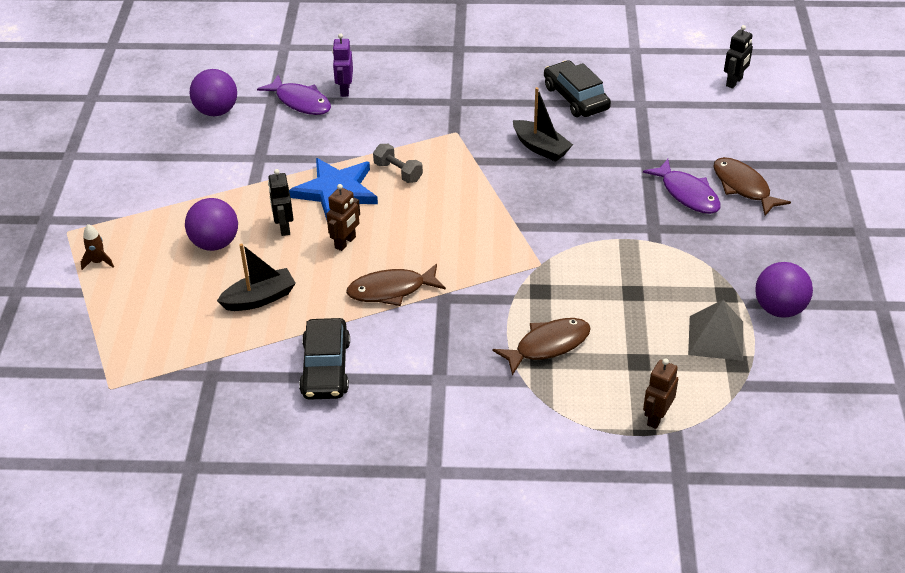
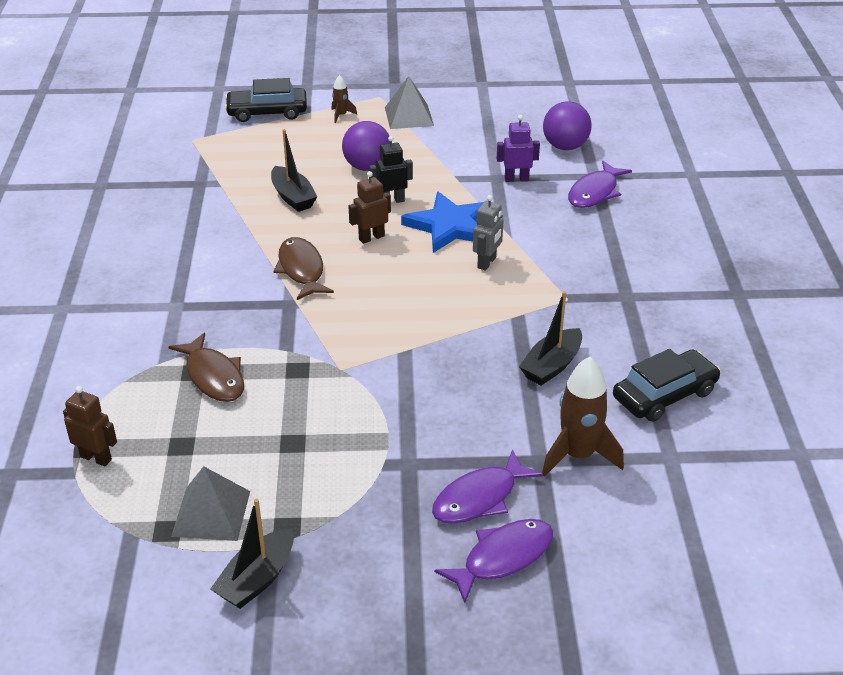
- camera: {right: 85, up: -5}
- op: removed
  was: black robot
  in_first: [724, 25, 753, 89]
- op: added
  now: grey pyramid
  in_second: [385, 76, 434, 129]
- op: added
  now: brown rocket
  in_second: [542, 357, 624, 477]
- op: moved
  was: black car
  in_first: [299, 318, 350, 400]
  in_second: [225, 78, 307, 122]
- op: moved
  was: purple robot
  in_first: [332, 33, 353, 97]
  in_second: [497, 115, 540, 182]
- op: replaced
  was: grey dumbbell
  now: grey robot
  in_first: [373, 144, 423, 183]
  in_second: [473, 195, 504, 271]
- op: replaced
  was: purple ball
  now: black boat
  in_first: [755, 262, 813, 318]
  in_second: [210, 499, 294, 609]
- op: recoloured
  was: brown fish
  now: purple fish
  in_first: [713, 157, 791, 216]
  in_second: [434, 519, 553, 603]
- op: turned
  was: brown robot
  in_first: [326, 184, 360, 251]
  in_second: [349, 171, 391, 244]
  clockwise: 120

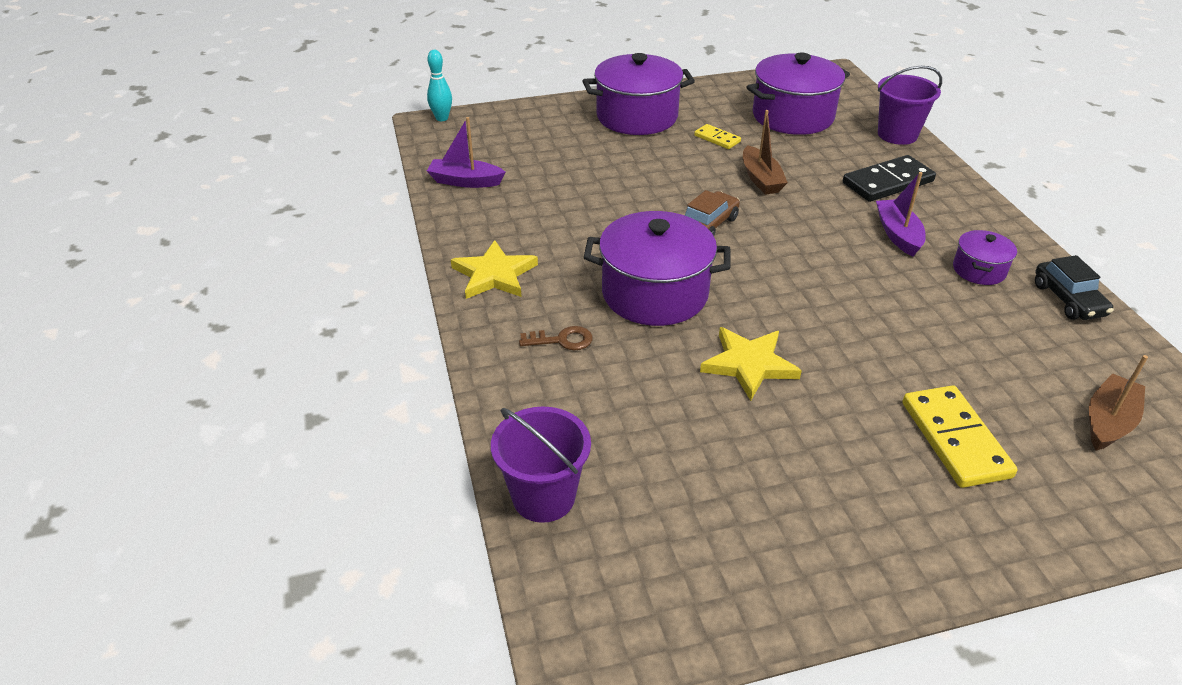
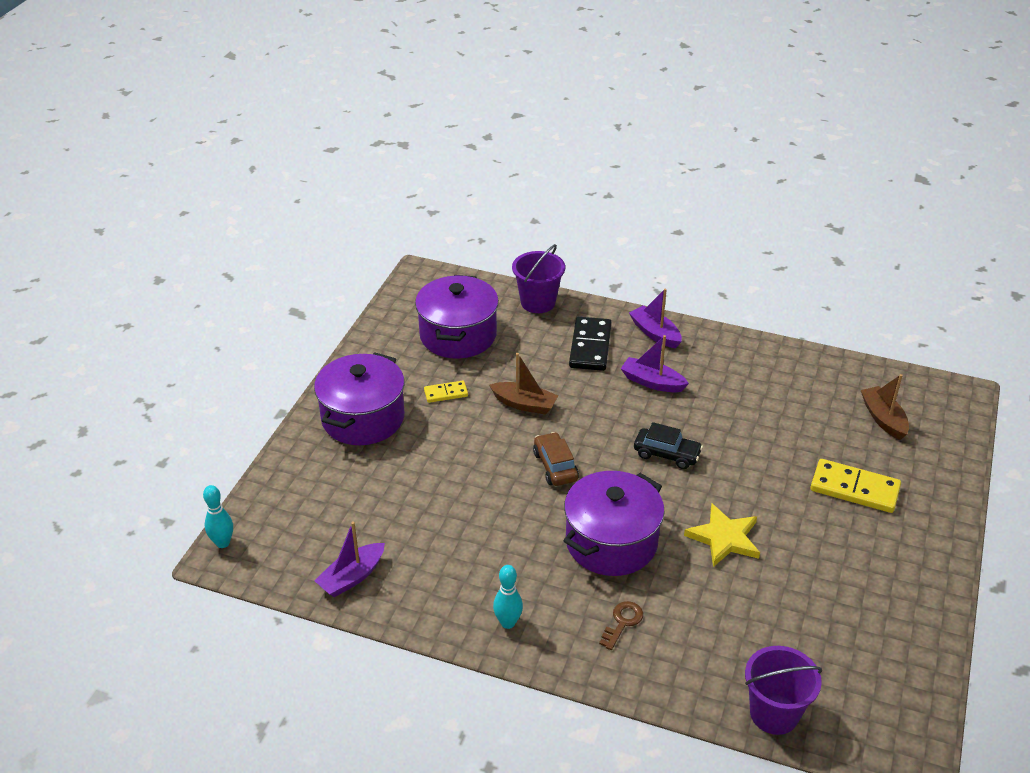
- camera: {right: -55, up: 0}
- op: removed
  was: purple pot
  in_first: [953, 230, 1017, 285]
- op: added
  now: purple boat
  in_second: [629, 288, 682, 348]
- op: moved
  was: black car
  in_first: [1035, 255, 1114, 320]
  in_second: [634, 422, 703, 469]
- op: replaced
  was: yellow star
  now: turquoise bowling pin
  in_first: [451, 240, 538, 299]
  in_second: [493, 565, 523, 629]

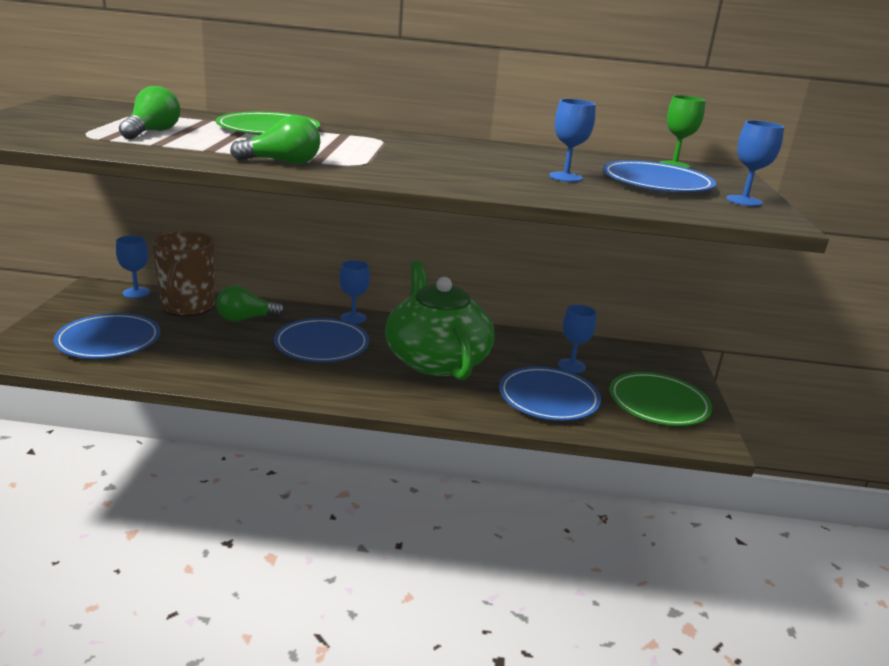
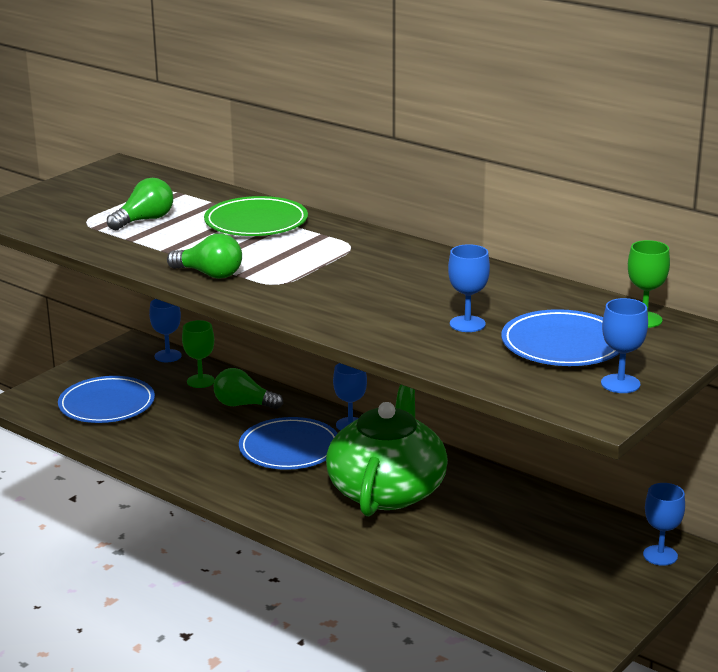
- camera: {right: 35, up: 0}
- op: removed
  was: blue plate
  in_first: [499, 366, 601, 421]
- op: removed
  was: green plate
  in_first: [609, 372, 712, 426]
- op: moved
  was: blue goblet
  in_first: [558, 305, 597, 373]
  in_second: [643, 483, 685, 566]
- op: replaced
  was: brown mug
  now: green goblet
  in_first: [152, 231, 215, 316]
  in_second: [182, 320, 215, 388]

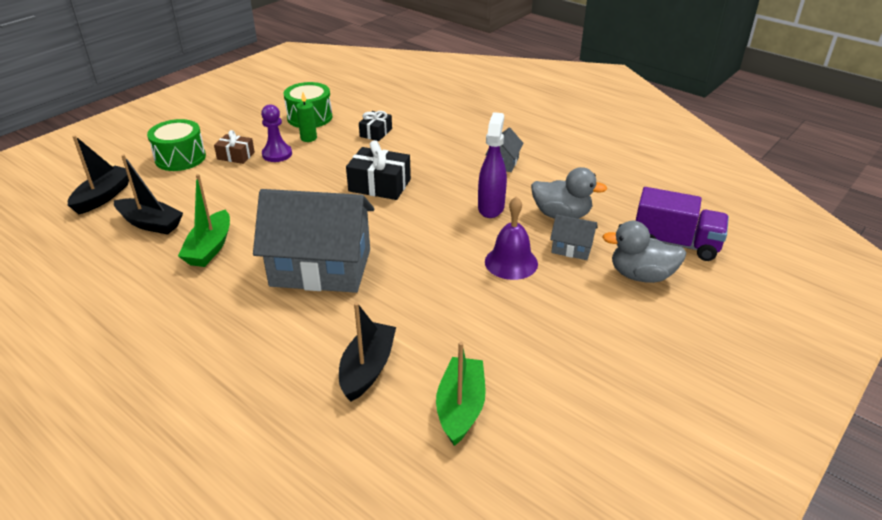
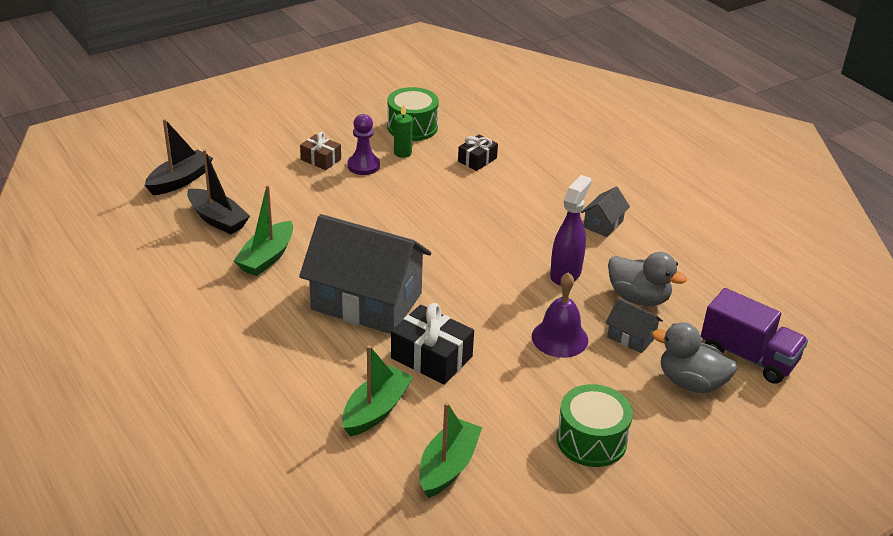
- camera: {right: 15, up: 0}
- op: moved
  was: green drum
  in_first: [147, 119, 206, 171]
  in_second: [557, 384, 633, 467]
- op: moved
  was: black gift
  in_first: [346, 140, 411, 200]
  in_second: [391, 303, 474, 385]
- op: recoloured
  was: black boat
  now: green boat
  in_first: [339, 302, 396, 402]
  in_second: [342, 345, 413, 436]

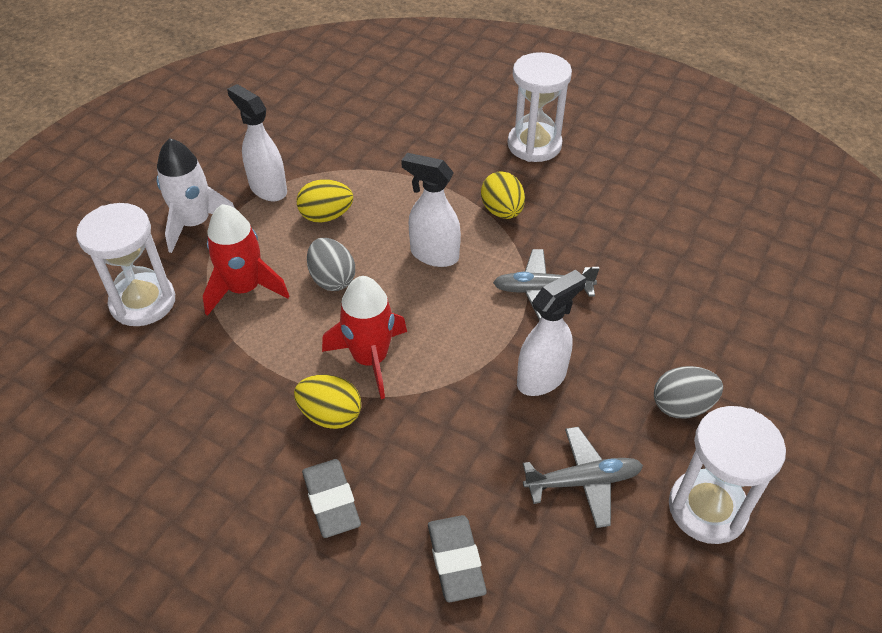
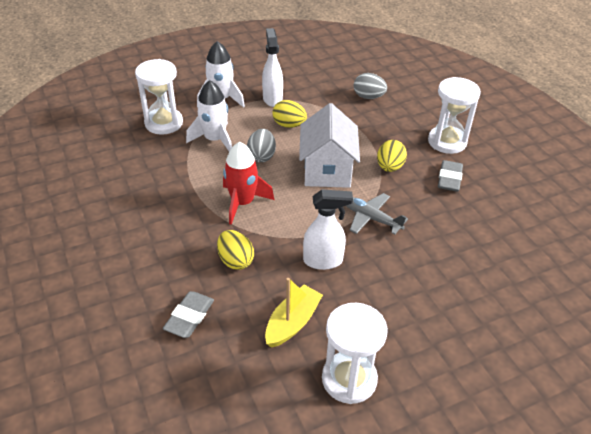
- camera: {right: 35, up: -5}
- op: moved
  was: yellow egg
  in_first: [294, 375, 361, 429]
  in_second: [217, 230, 254, 270]
- op: moved
  was: grey eraser
  in_first: [302, 459, 361, 538]
  in_second: [438, 160, 463, 192]
- op: moved
  was: grey egg
  in_first: [654, 366, 723, 418]
  in_second: [354, 73, 387, 99]
- op: replaced
  was: white spray bottle
  now: white house
  in_first: [401, 153, 461, 267]
  in_second: [299, 103, 360, 188]
- op: replaced
  was: grey plane
  now: yellow boat
  in_first: [523, 427, 643, 528]
  in_second: [265, 278, 323, 348]
- op: recoloured
  was: red rocket
  now: white rocket
  in_first: [203, 204, 289, 316]
  in_second: [186, 80, 232, 152]

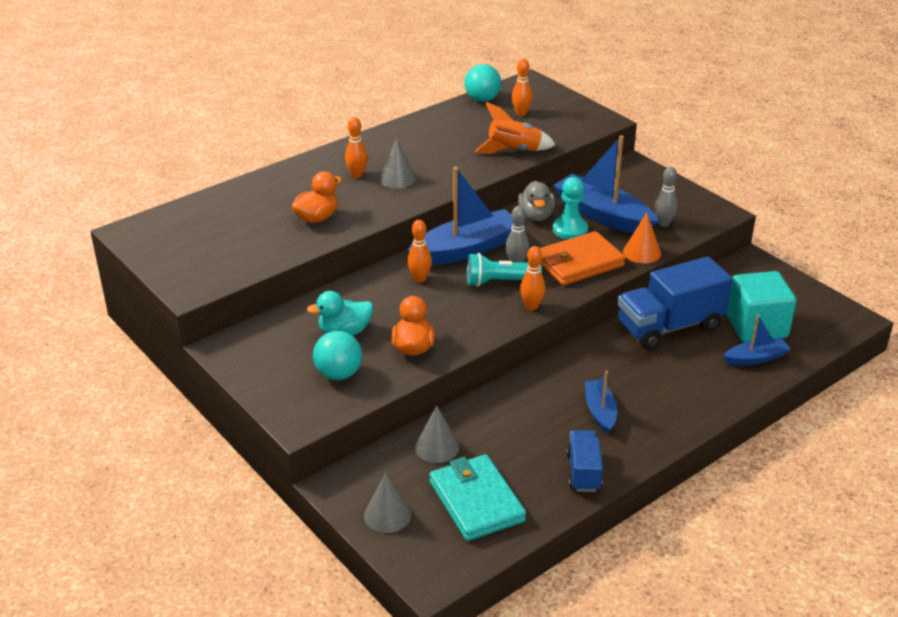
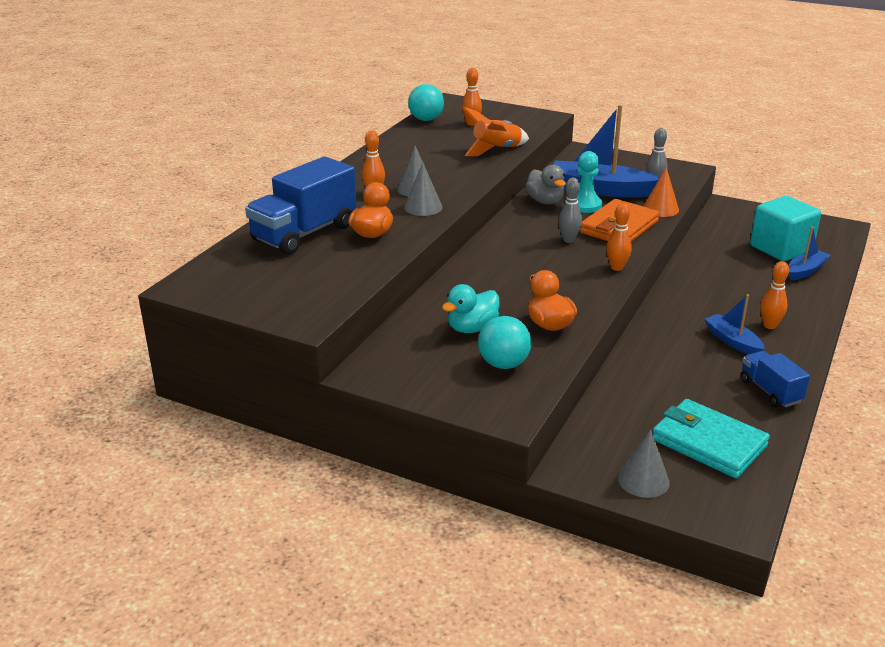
- camera: {right: -25, up: -5}
- op: removed
  was: blue boat
  in_first: [408, 167, 513, 265]
- op: removed
  was: turquoise flashlight
  in_first: [467, 253, 542, 287]
- op: moved
  was: orange bowling pin
  in_first: [407, 220, 432, 283]
  in_second: [760, 261, 789, 329]
- op: moved
  was: grey cone
  in_first: [415, 405, 459, 463]
  in_second: [404, 162, 442, 216]
- op: moved
  was: blue truck
  in_first: [617, 256, 733, 350]
  in_second: [245, 156, 357, 255]

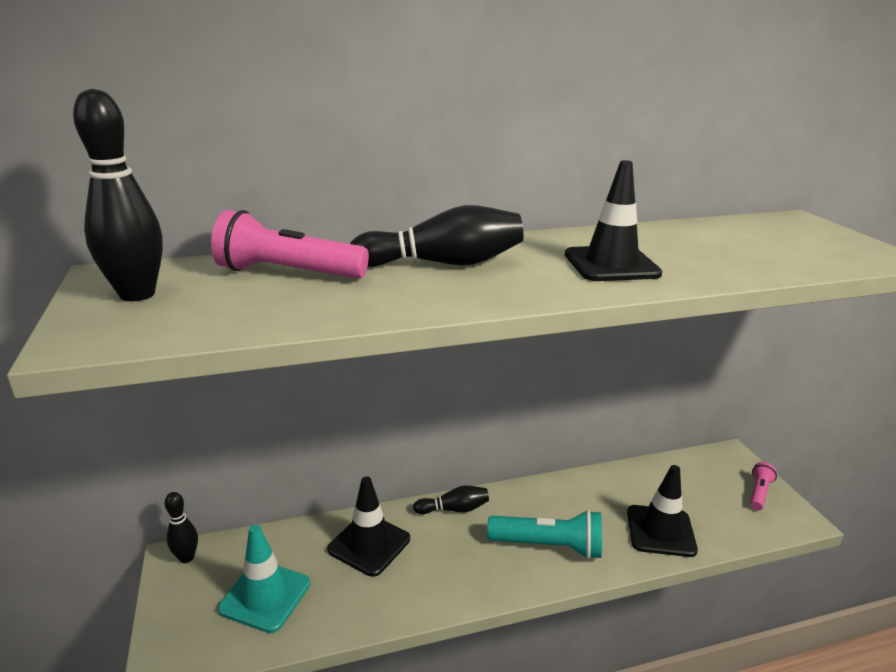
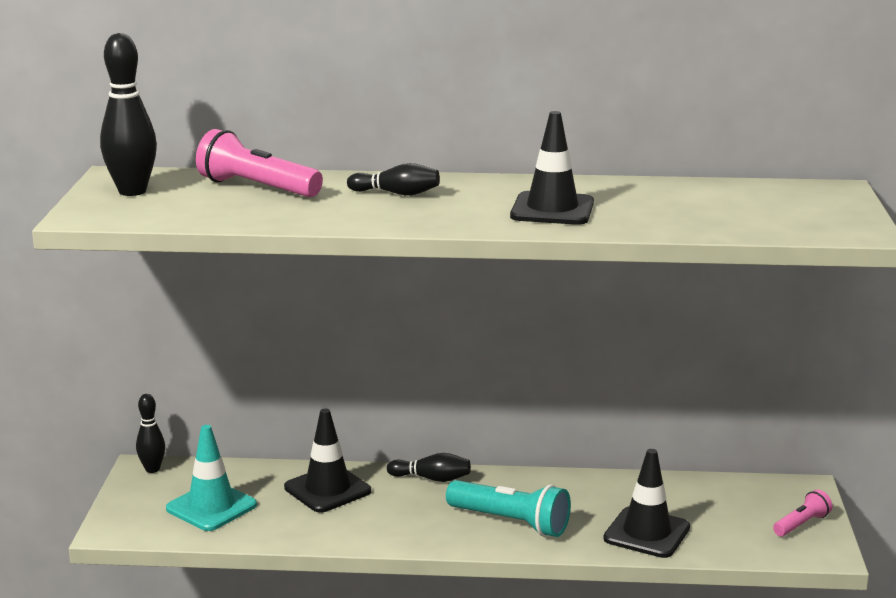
- camera: {right: 20, up: -5}
- op: resized
  was: black bowling pin
  in_first: [350, 205, 523, 267]
  in_second: [347, 163, 440, 196]
  ratio: 0.59

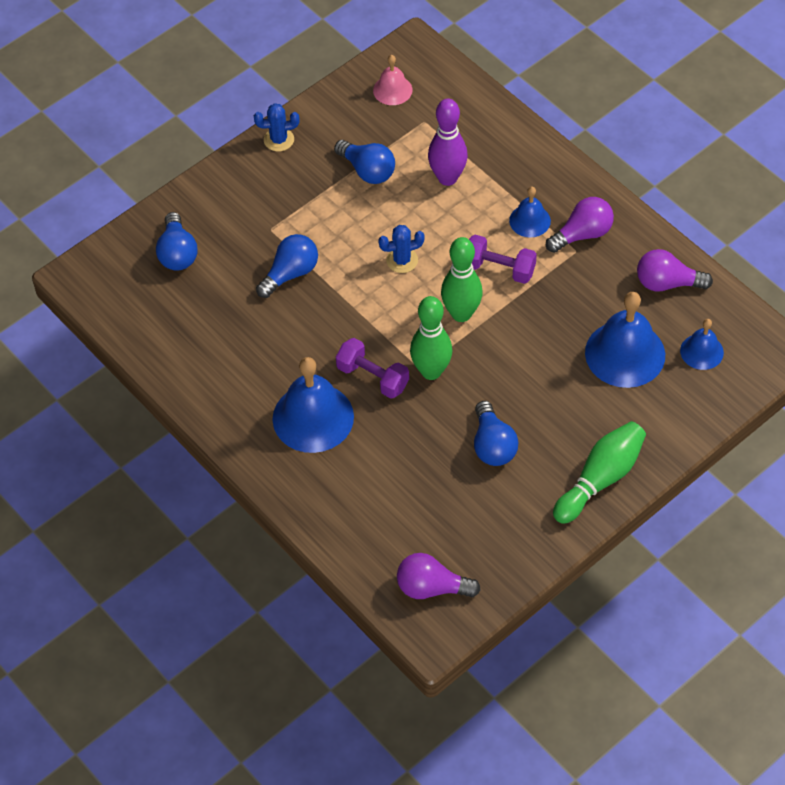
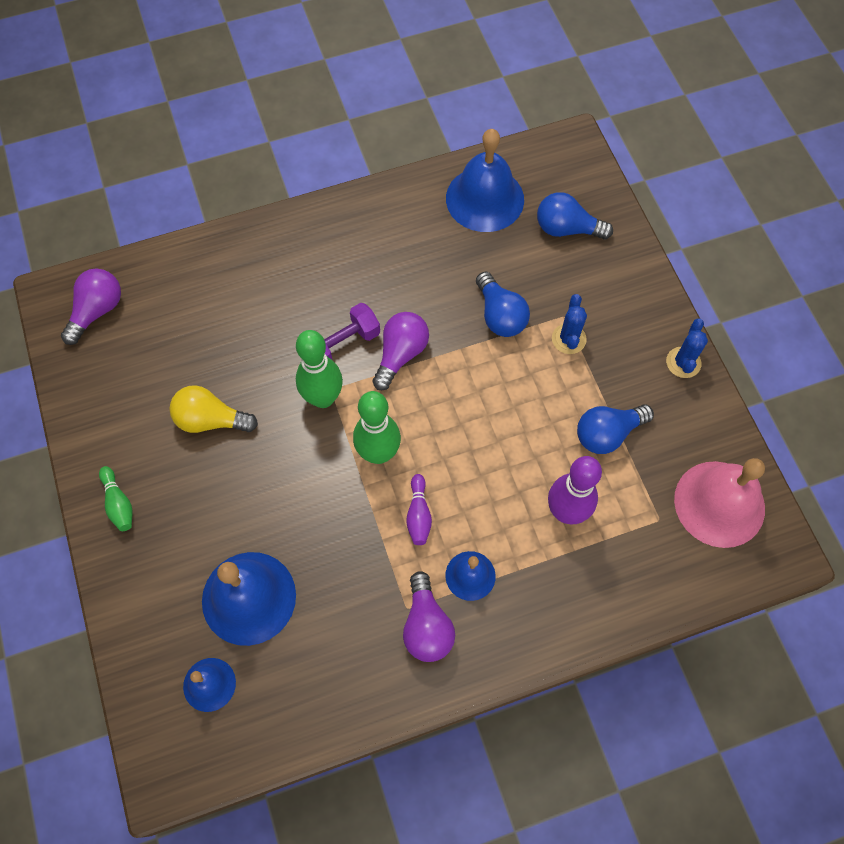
- camera: {right: 110, up: 10}
- op: moved
  was: blue bell
  in_first: [272, 357, 354, 453]
  in_second: [446, 129, 524, 232]
- op: moved
  was: blue cactus
  in_first: [378, 225, 425, 273]
  in_second: [552, 294, 587, 354]
- op: moved
  was: purple light bulb
  in_first: [637, 249, 713, 291]
  in_second: [372, 312, 429, 390]
- op: replaced
  was: purple dumbbell
  now: purple bowling pin
  in_first: [469, 235, 537, 284]
  in_second: [406, 474, 432, 545]
- op: recoloured
  was: blue light bulb
  now: yellow light bulb
  in_first: [474, 401, 519, 466]
  in_second: [169, 385, 258, 433]
- op: resized
  was: pink bell
  in_first: [373, 55, 412, 105]
  in_second: [674, 458, 765, 548]
  ratio: 1.85
- op: resized
  was: green bowling pin
  in_first: [553, 421, 646, 524]
  in_second: [99, 466, 132, 531]
  ratio: 0.53

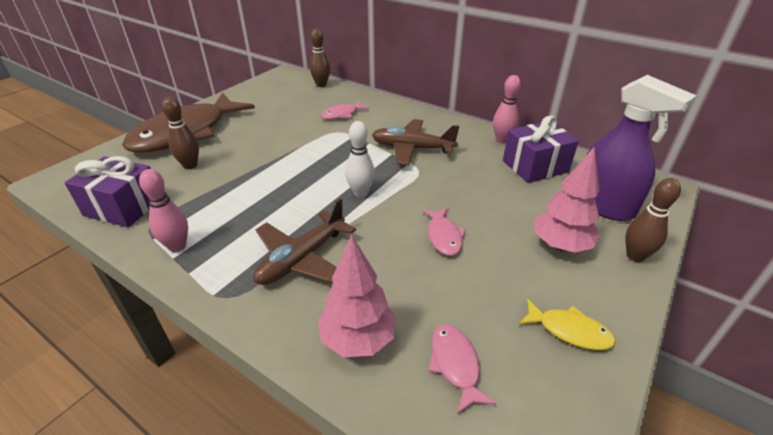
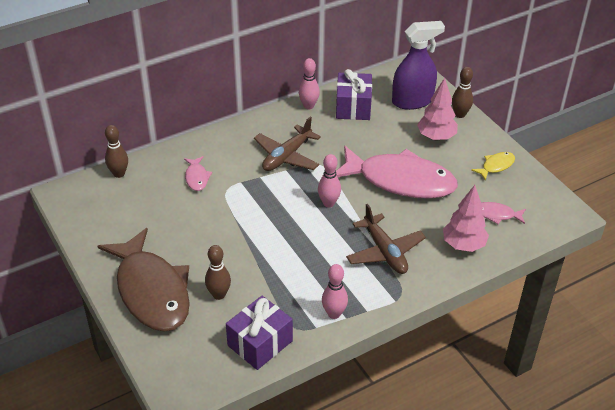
- camera: {right: -65, up: 5}
- op: recoloured
  was: white bowling pin
  now: pink bowling pin
  in_first: [345, 121, 375, 198]
  in_second: [318, 154, 341, 207]
- op: resized
  was: pink fish
  in_first: [422, 208, 466, 256]
  in_second: [336, 145, 458, 199]
  ratio: 2.46

